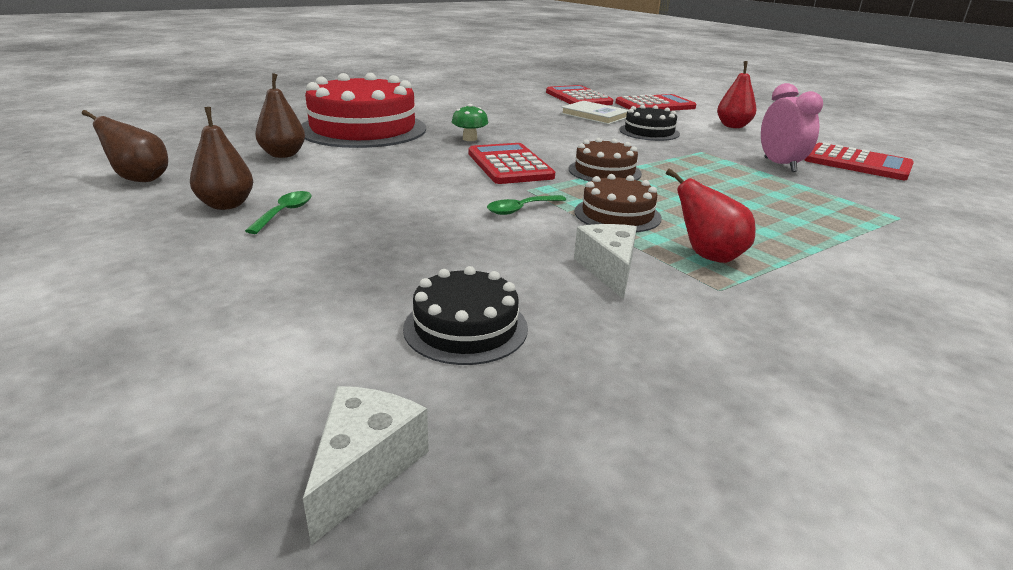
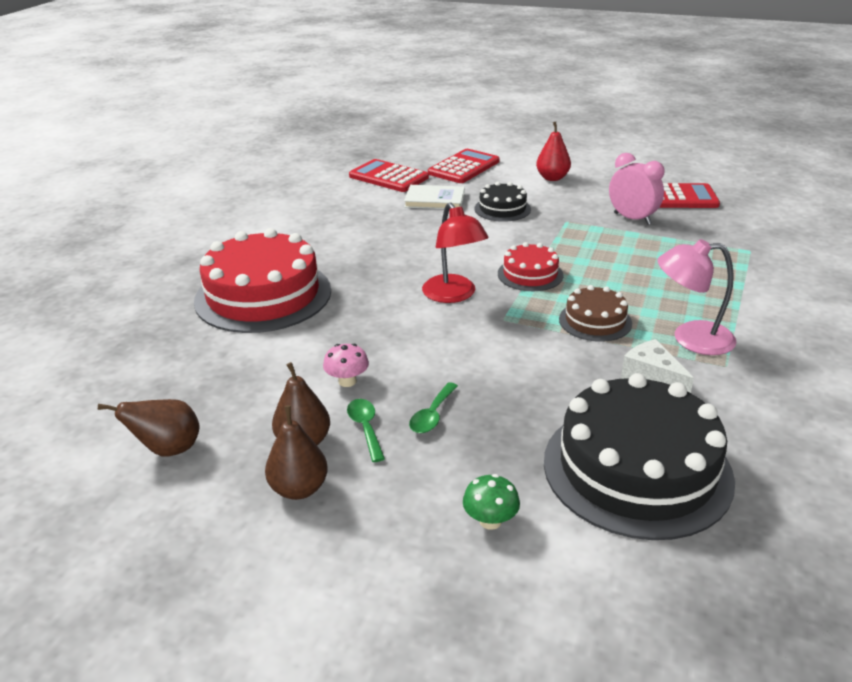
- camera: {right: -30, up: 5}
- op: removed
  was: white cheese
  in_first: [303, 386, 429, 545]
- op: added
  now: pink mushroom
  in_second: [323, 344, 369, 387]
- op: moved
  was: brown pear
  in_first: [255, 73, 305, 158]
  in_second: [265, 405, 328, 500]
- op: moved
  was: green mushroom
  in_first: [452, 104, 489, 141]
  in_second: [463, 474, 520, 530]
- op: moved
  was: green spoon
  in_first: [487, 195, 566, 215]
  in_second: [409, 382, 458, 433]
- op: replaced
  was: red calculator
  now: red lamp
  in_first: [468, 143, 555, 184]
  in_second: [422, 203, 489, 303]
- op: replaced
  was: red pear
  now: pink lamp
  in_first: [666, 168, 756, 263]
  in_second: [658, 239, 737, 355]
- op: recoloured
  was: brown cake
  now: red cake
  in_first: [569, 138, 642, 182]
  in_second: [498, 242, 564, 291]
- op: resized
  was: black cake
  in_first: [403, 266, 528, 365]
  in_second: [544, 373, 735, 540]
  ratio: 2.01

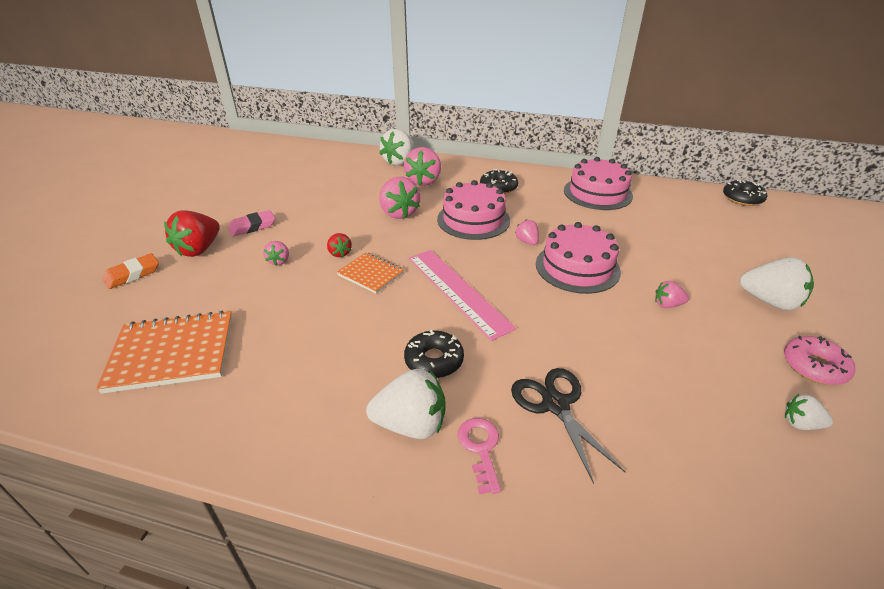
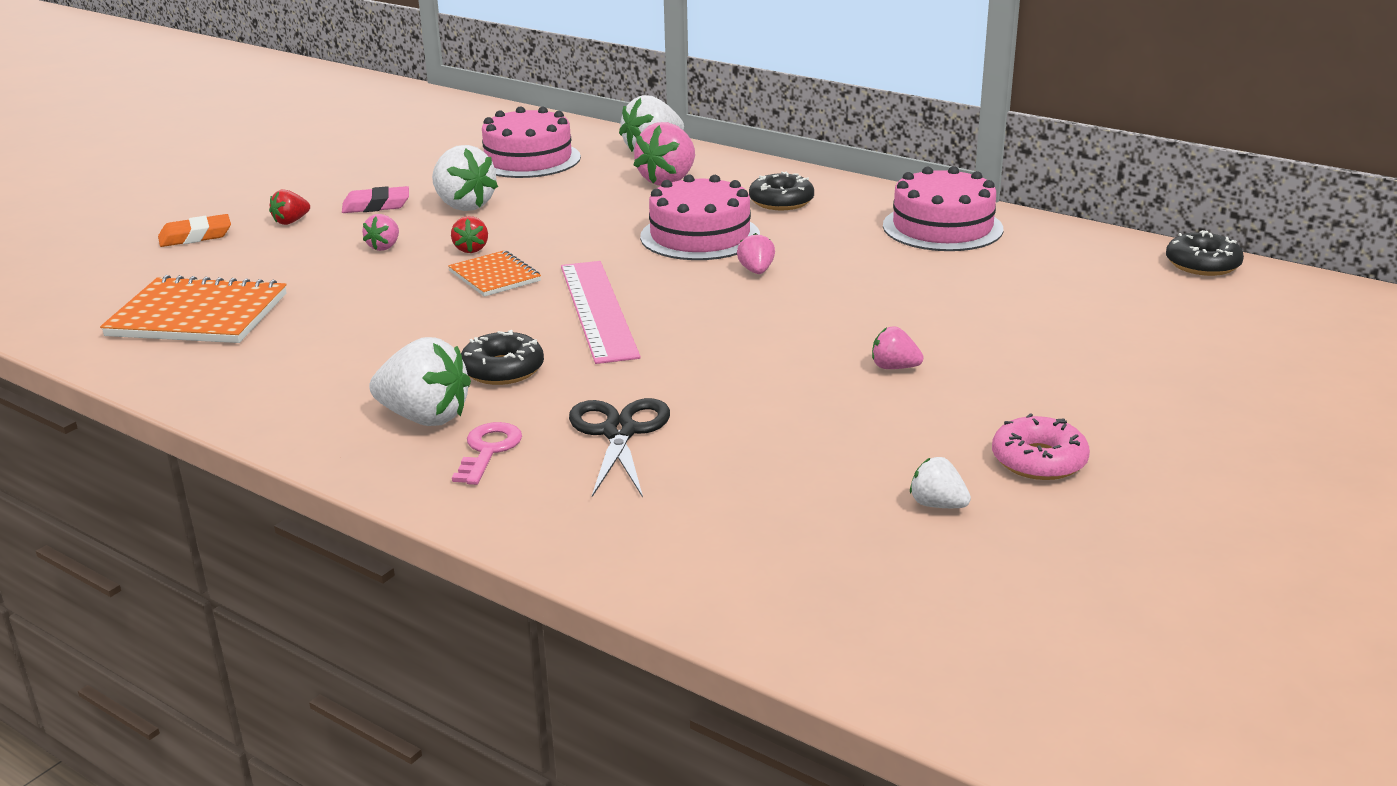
- camera: {right: 20, up: -10}
- op: removed
  was: pink strawberry
  in_first: [379, 177, 420, 219]
- op: moved
  was: pink cake
  in_first: [536, 222, 621, 294]
  in_second: [482, 106, 581, 178]
- op: moved
  was: white strawberry
  in_first: [739, 257, 814, 311]
  in_second: [432, 145, 498, 211]
- op: resized
  was: red strawberry
  in_first: [164, 210, 220, 257]
  in_second: [269, 189, 310, 225]
  ratio: 0.53

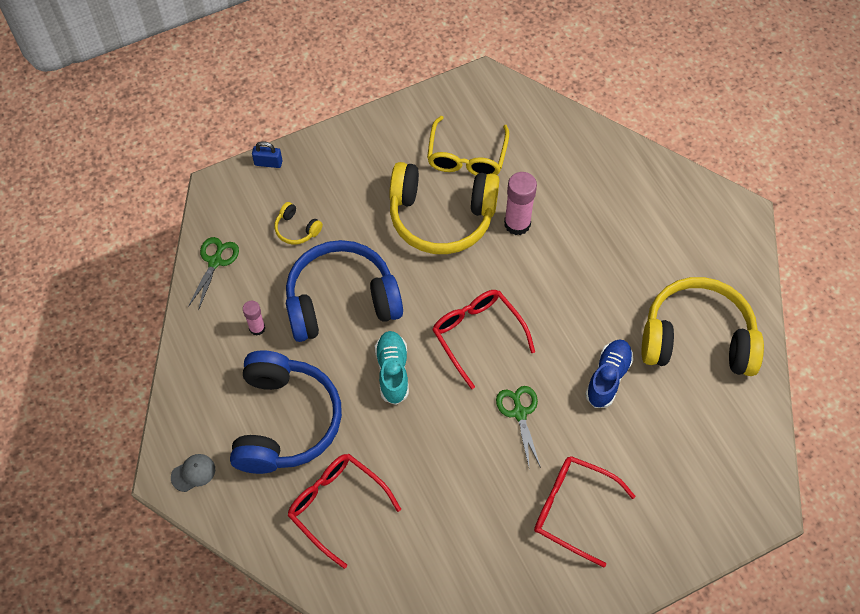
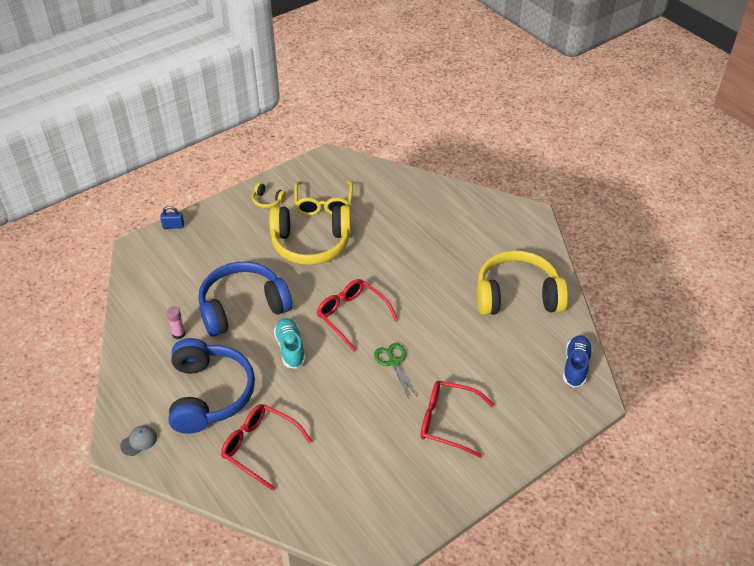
- camera: {right: -10, up: -15}
- op: removed
  was: green scissors
  in_first: [188, 237, 239, 311]
- op: removed
  was: pink glue stick
  in_first: [504, 172, 537, 235]
- op: moved
  was: yellow headphones
  in_first: [274, 202, 323, 245]
  in_second: [252, 183, 286, 208]
- op: moved
  was: blue shoe
  in_first: [585, 339, 634, 408]
  in_second: [563, 335, 593, 388]

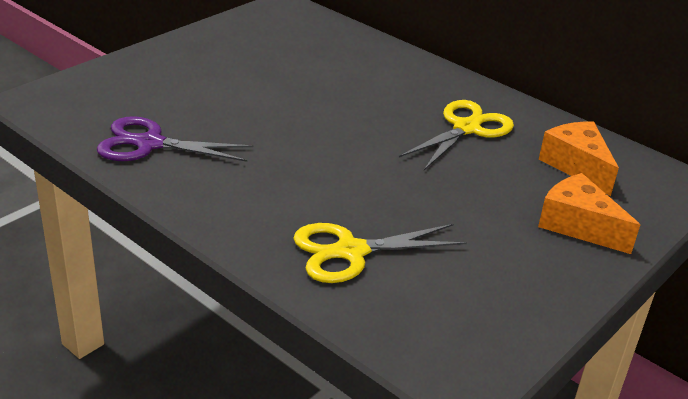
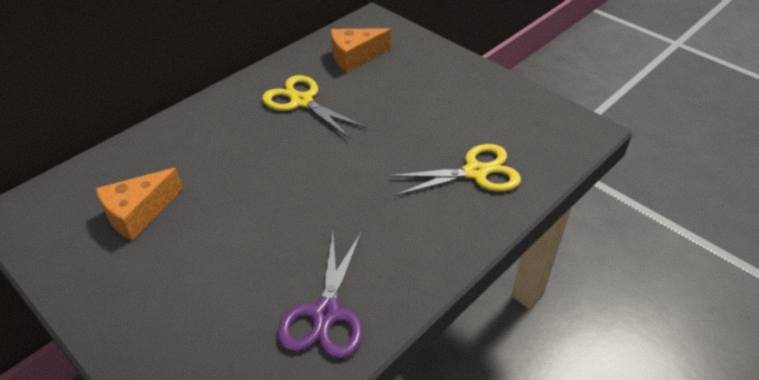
- camera: {right: -85, up: 10}
- op: moved
  was: orange cheese
  in_first: [538, 173, 640, 254]
  in_second: [95, 168, 183, 240]
- op: turned
  was: yellow scissors
  in_first: [294, 223, 467, 283]
  in_second: [388, 144, 521, 196]
  clockwise: -90

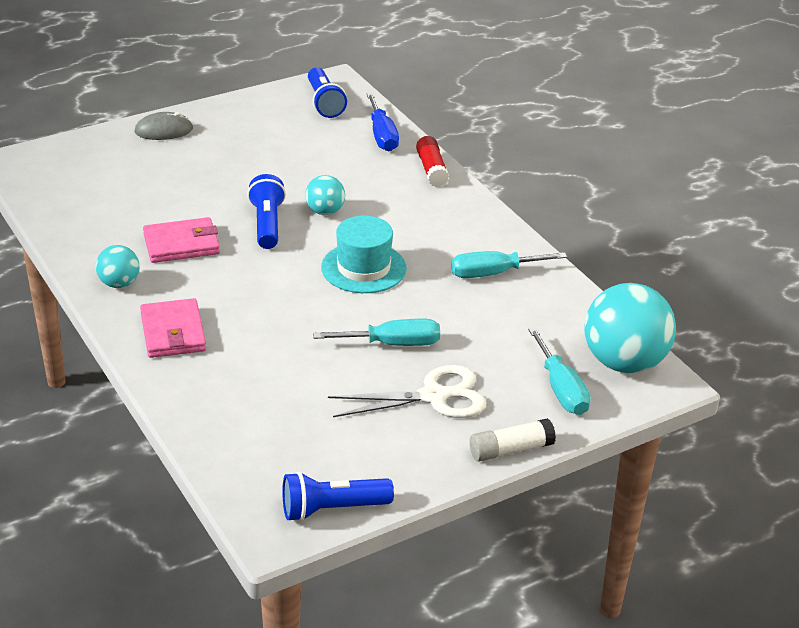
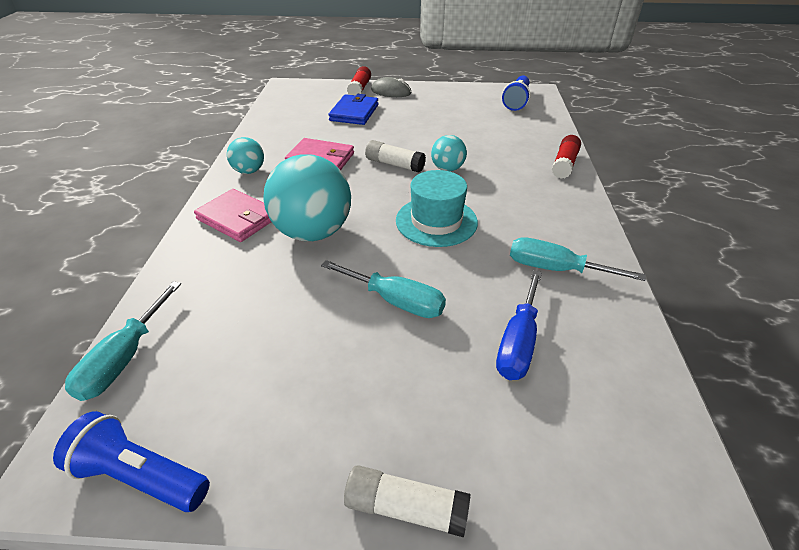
- camera: {right: 35, up: 5}
- op: removed
  was: white scissors
  in_first: [328, 365, 486, 418]
- op: added
  now: blue wallet
  in_second: [328, 94, 378, 125]
- op: added
  now: red glue stick
  in_second: [347, 66, 371, 95]
- op: moved
  was: blue screwdriver
  in_first: [367, 93, 399, 151]
  in_second: [496, 270, 542, 380]
- op: moved
  was: turquoise screwdriver
  in_first: [528, 327, 590, 415]
  in_second: [65, 281, 181, 401]
- op: moved
  was: turquoise ball
  in_first: [584, 283, 676, 373]
  in_second: [263, 154, 351, 241]
- op: replaced
  was: blue flashlight
  now: white glue stick
  in_first: [247, 174, 286, 249]
  in_second: [365, 140, 426, 172]
- op: turned
  was: pink wallet
  in_first: [140, 298, 206, 358]
  in_second: [194, 189, 271, 242]
  clockwise: -75

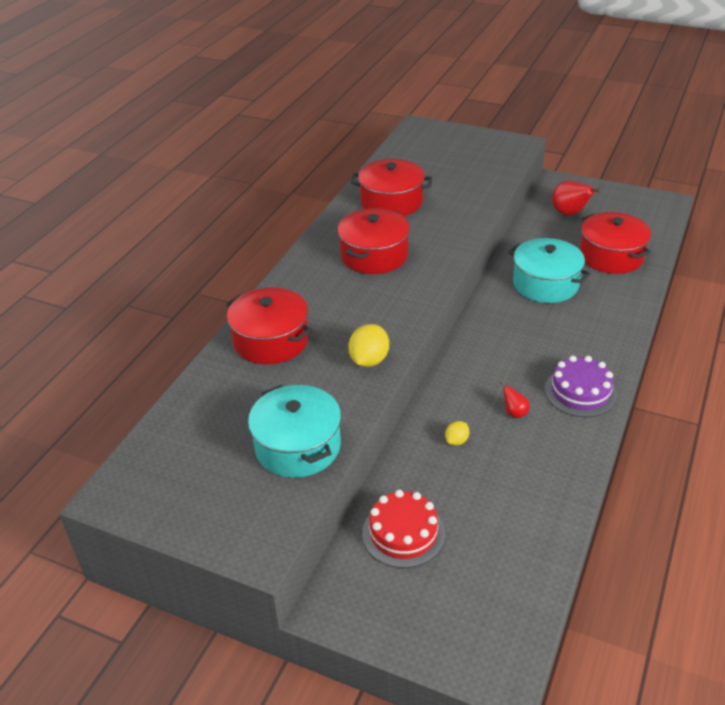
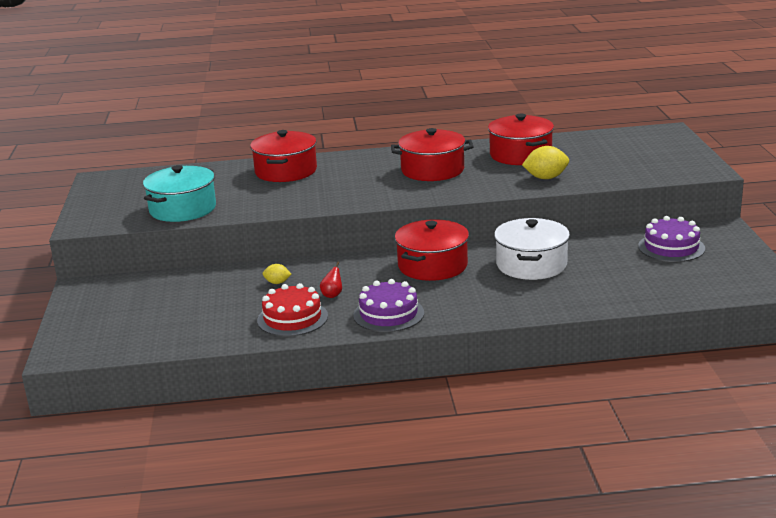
- camera: {right: 60, up: -15}
- op: moved
  was: yellow lemon
  in_first: [348, 324, 389, 367]
  in_second: [522, 146, 569, 179]
- op: moved
  was: red cake
  in_first: [362, 490, 445, 568]
  in_second: [257, 283, 328, 336]
- op: moved
  was: red pot
  in_first: [580, 212, 651, 274]
  in_second: [395, 219, 469, 281]
- op: replaced
  was: red pear
  now: purple cake
  in_first: [552, 180, 601, 216]
  in_second: [638, 216, 705, 262]
- op: recoloured
  was: turquoise pot
  now: white pot
  in_first: [508, 238, 591, 303]
  in_second: [494, 218, 570, 280]

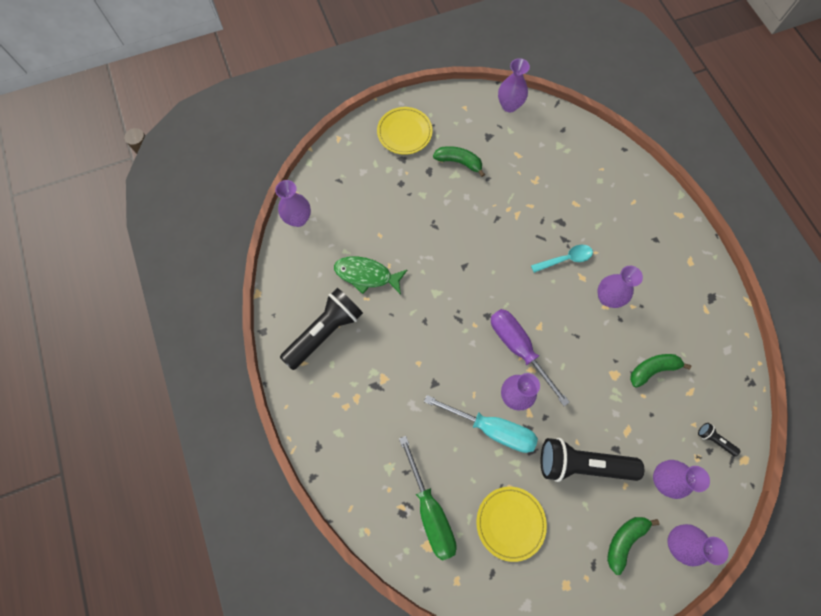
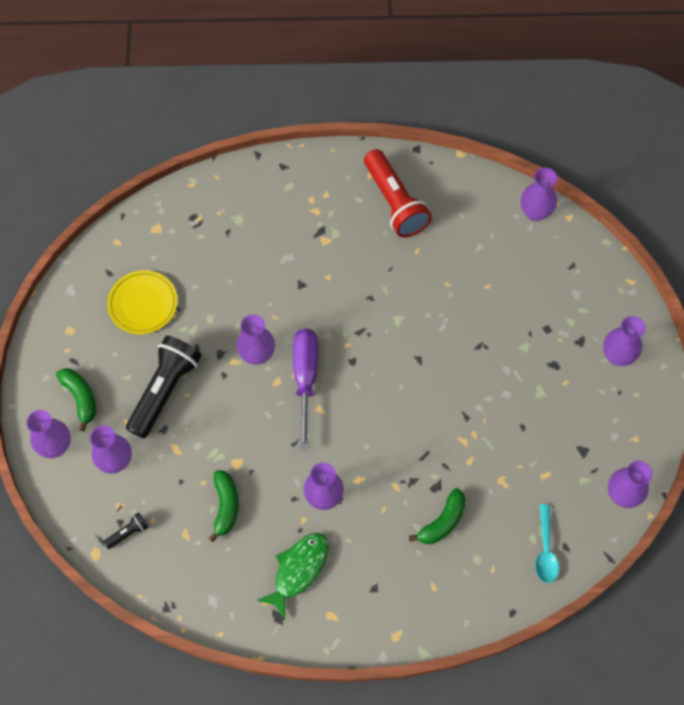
- camera: {right: 110, up: -5}
- op: removed
  was: green screwdriver
  in_first: [399, 436, 457, 561]
- op: removed
  was: turquoise screwdriver
  in_first: [424, 395, 538, 453]
- op: moved
  was: green fish
  in_first: [334, 256, 407, 295]
  in_second: [257, 533, 329, 620]
- op: moved
  was: green banana
  in_first: [433, 146, 485, 177]
  in_second: [409, 488, 466, 544]
- op: moved
  was: turquoise spoon
  in_first: [531, 245, 593, 273]
  in_second: [535, 504, 559, 583]
- op: replaced
  was: yellow plate
  now: purple vase
  in_first: [377, 107, 433, 155]
  in_second: [603, 316, 646, 366]
- op: recoloured
  was: black flashlight
  now: red flashlight
  in_first: [280, 288, 363, 370]
  in_second: [364, 149, 432, 237]
- op: turned
  was: purple screwdriver
  in_first: [491, 309, 570, 406]
  in_second: [293, 328, 318, 450]
  clockwise: -75

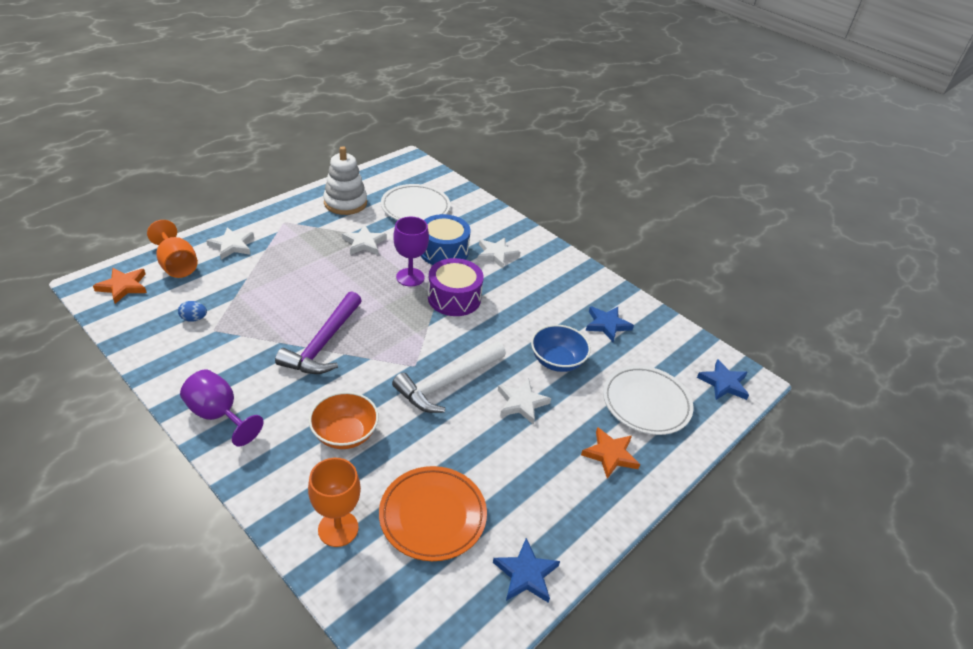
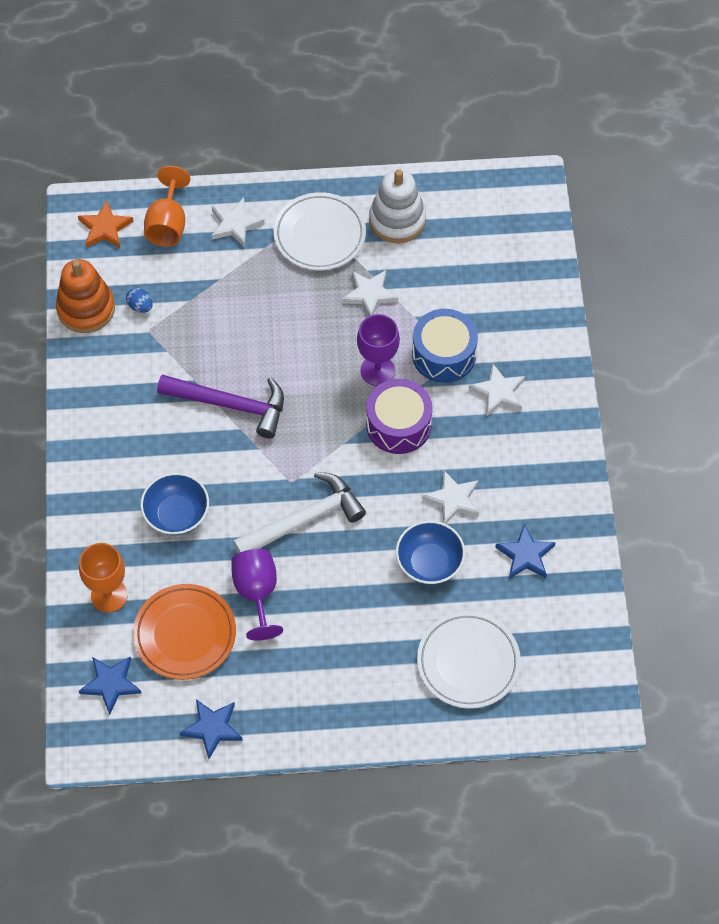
- camera: {right: 45, up: 20}
- op: removed
  was: orange star
  in_first: [581, 427, 640, 479]
- op: added
  now: orange stacking toy
  in_second: [56, 259, 115, 333]
- op: moved
  was: purple goblet
  in_first: [180, 370, 264, 446]
  in_second: [231, 549, 283, 640]
- op: moved
  was: white plate
  in_first: [381, 184, 450, 220]
  in_second: [274, 192, 366, 270]
- op: moved
  was: white star
  in_first: [498, 378, 551, 425]
  in_second: [422, 470, 479, 524]
- op: moved
  was: blue star
  in_first: [697, 359, 749, 400]
  in_second: [79, 657, 141, 715]
- op: recoloured
  was: orange bowl
  now: blue bowl
  in_first: [309, 392, 379, 449]
  in_second: [140, 473, 209, 535]
- op: turned
  was: purple hammer
  in_first: [275, 291, 362, 374]
  in_second: [157, 375, 284, 438]
  clockwise: -135
- op: turned
  was: white hammer
  in_first: [392, 341, 506, 413]
  in_second: [233, 472, 366, 553]
  clockwise: 150

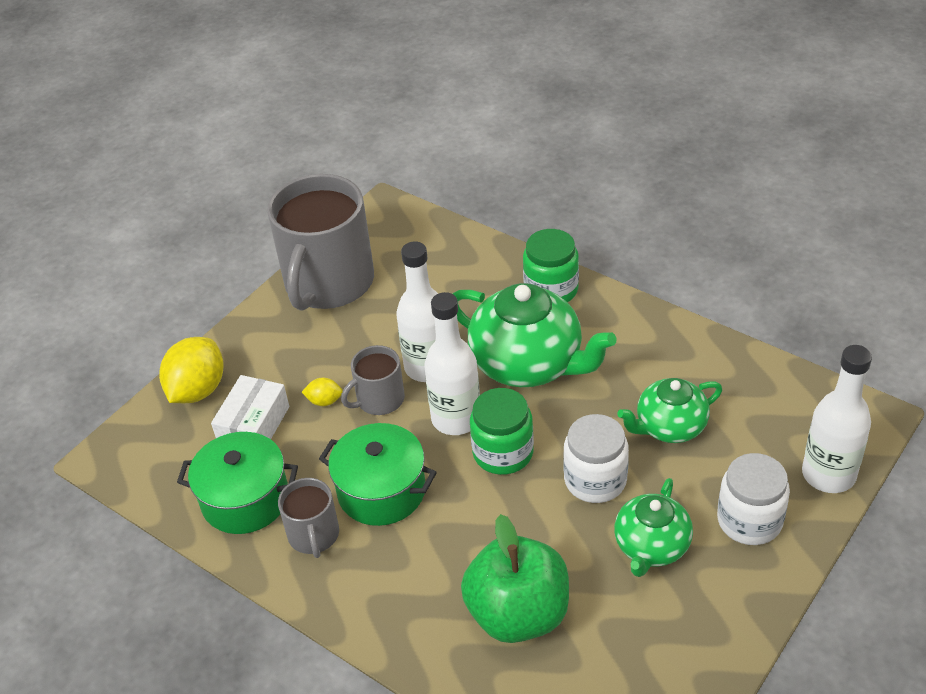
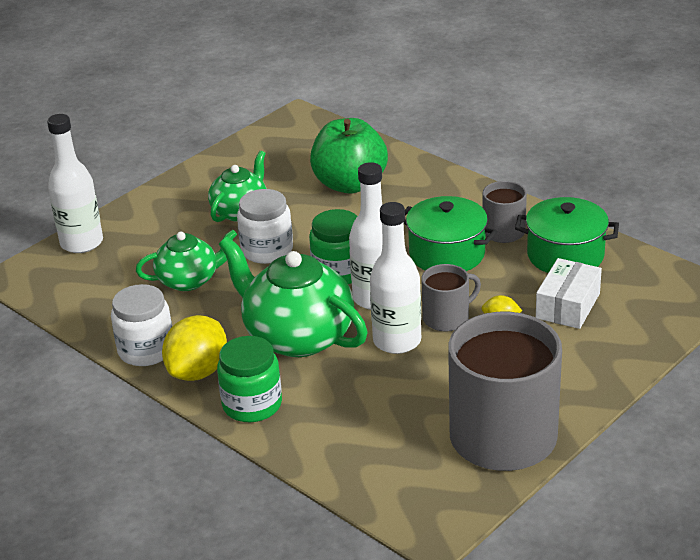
- camera: {right: -175, up: -10}
- op: moved
  was: yellow lemon
  in_first: [159, 337, 224, 403]
  in_second: [162, 315, 227, 381]
- op: moved
  was: white jar
  in_first: [717, 453, 790, 545]
  in_second: [111, 284, 172, 366]

